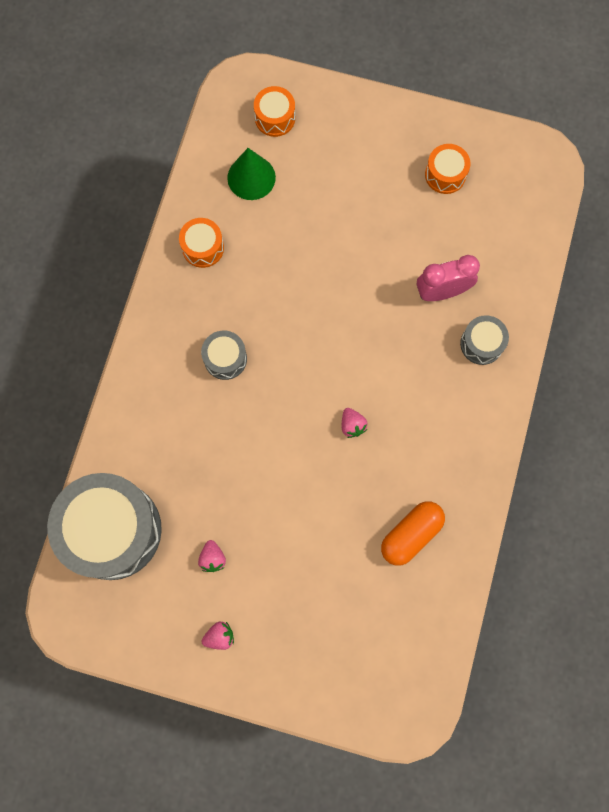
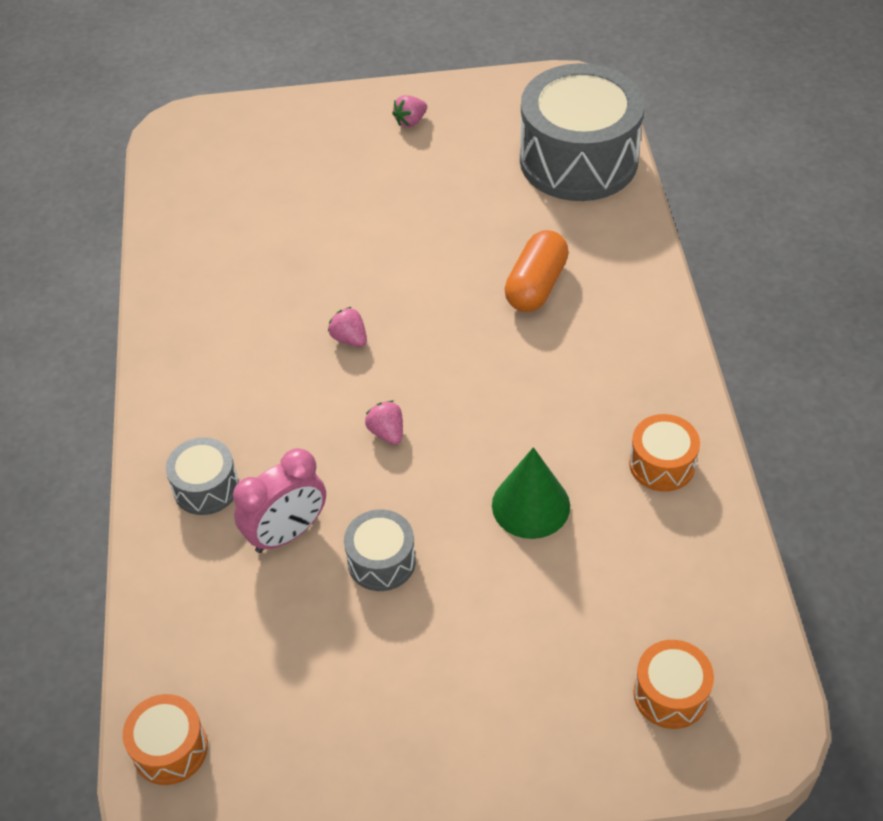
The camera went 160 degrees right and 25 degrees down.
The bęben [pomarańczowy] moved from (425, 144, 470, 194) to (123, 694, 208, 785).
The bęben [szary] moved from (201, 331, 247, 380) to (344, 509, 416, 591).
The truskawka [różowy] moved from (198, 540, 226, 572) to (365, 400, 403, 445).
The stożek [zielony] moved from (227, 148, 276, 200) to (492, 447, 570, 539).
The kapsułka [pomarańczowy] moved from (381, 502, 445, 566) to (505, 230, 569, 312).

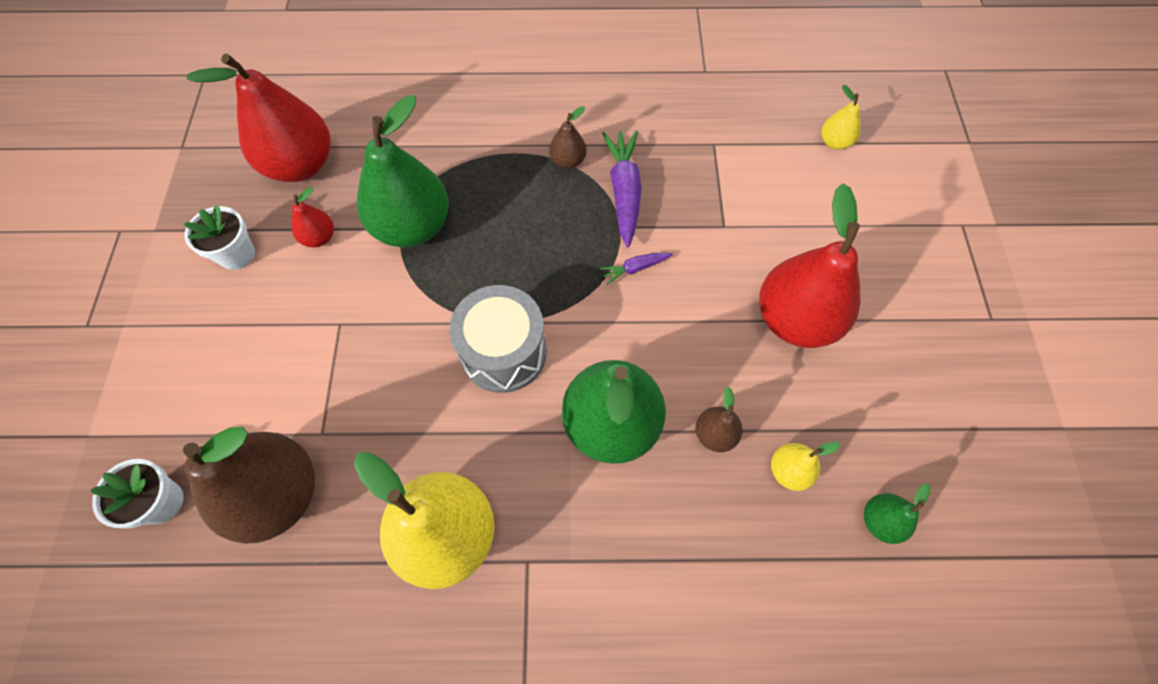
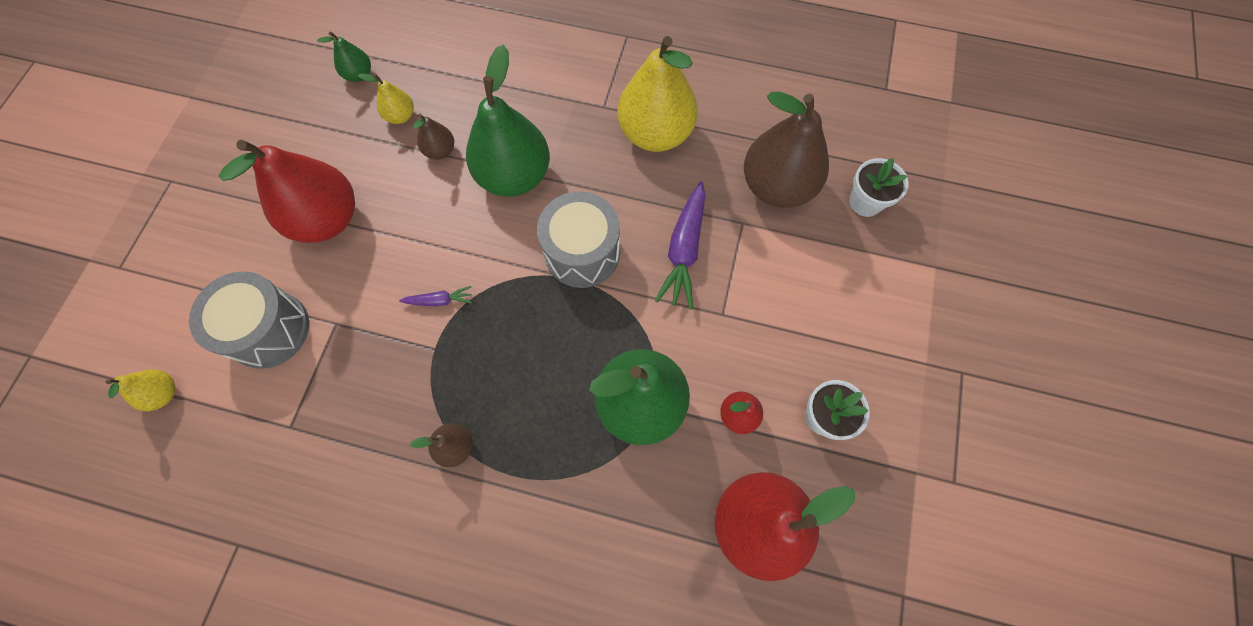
The camera went 165 degrees left and 5 degrees up.
The bęben [szary] at (189, 271, 309, 369) appeared.
The marchewka [fioletowy] moved from (602, 131, 642, 247) to (655, 181, 705, 309).

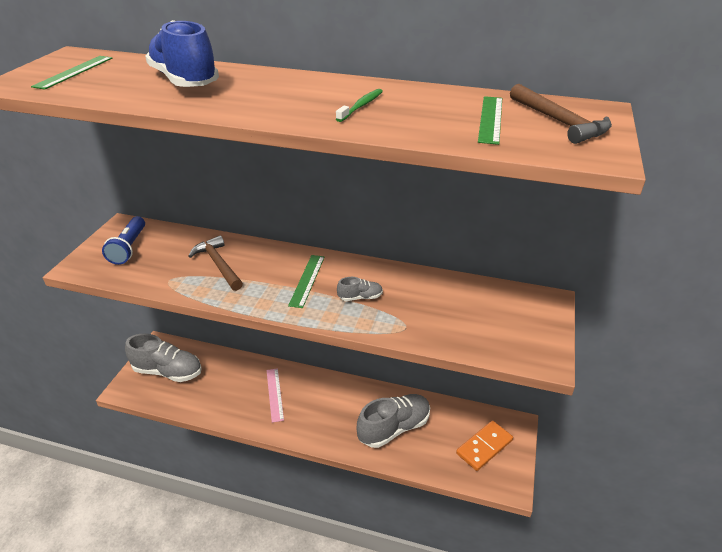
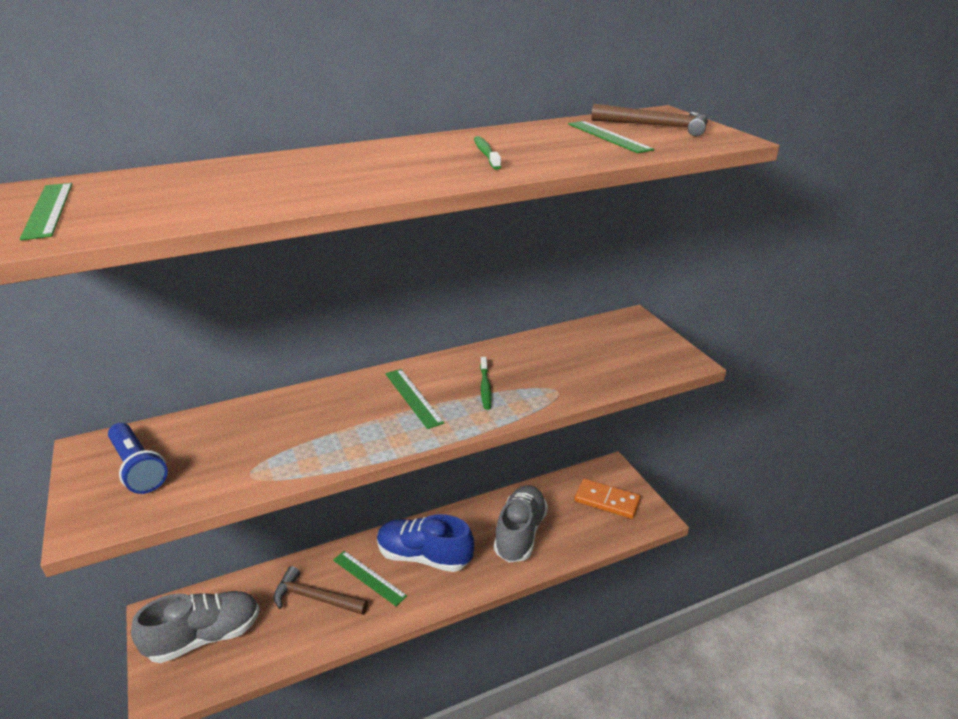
The camera went 40 degrees left and 5 degrees down.
The młotek [brązowy] moved from (189, 235, 243, 291) to (274, 566, 368, 615).
The linijka [różowy] at (267, 368, 284, 423) became the linijka [zielony] at (333, 551, 407, 606).
The but [niebieski] moved from (145, 20, 219, 87) to (377, 514, 474, 572).
The but [szary] at (337, 277, 383, 301) was replaced by the szczoteczka do zębów [zielony] at (480, 357, 492, 410).
The kostka domina [pomarańczowy] at (456, 421, 513, 471) turned 75 degrees counterclockwise.

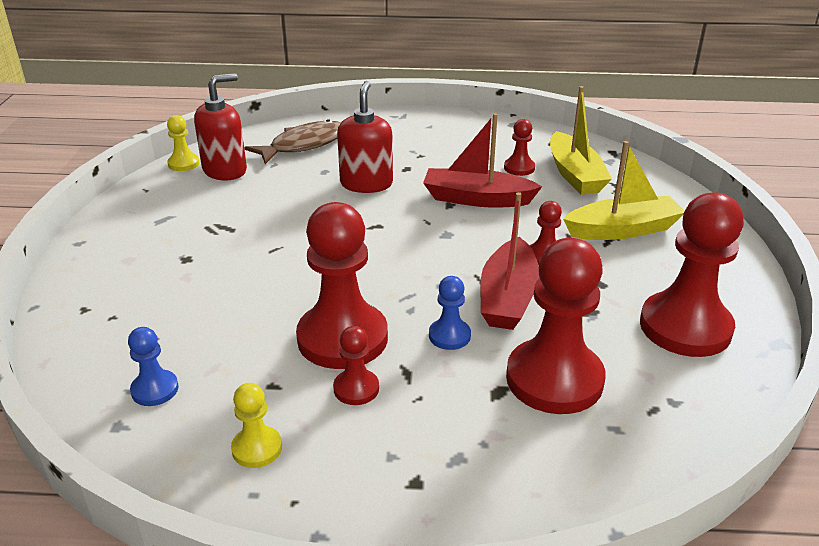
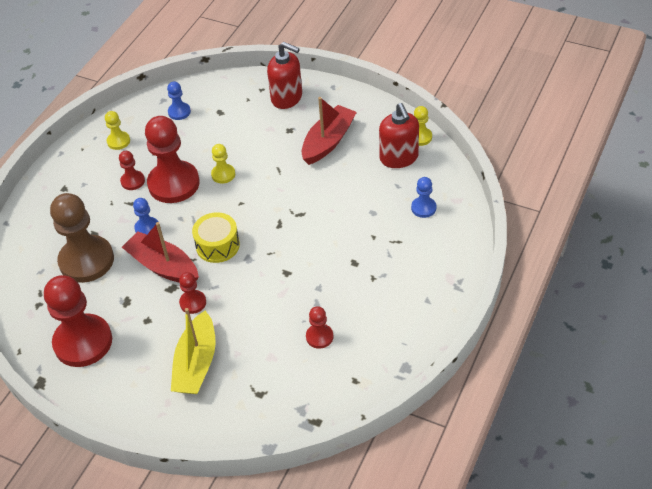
The camera went 115 degrees right and 15 degrees up.
The pionek [czerwony] at (506, 238, 605, 414) became the pionek [brązowy] at (50, 193, 114, 283).
The bęben [żółty] at (192, 212, 240, 263) appeared.
The pionek [żółty] at (211, 144, 235, 184) appeared.
The dozownik mydła [czerwony] moved from (337, 81, 393, 193) to (267, 42, 302, 109).
The łódka [czerwony] moved from (423, 113, 543, 208) to (302, 97, 357, 165).
The ryba [brązowy] at (244, 119, 341, 164) was replaced by the pionek [niebieski] at (411, 177, 436, 218).
The łódka [żółty] at (550, 86, 612, 195) disappeared.

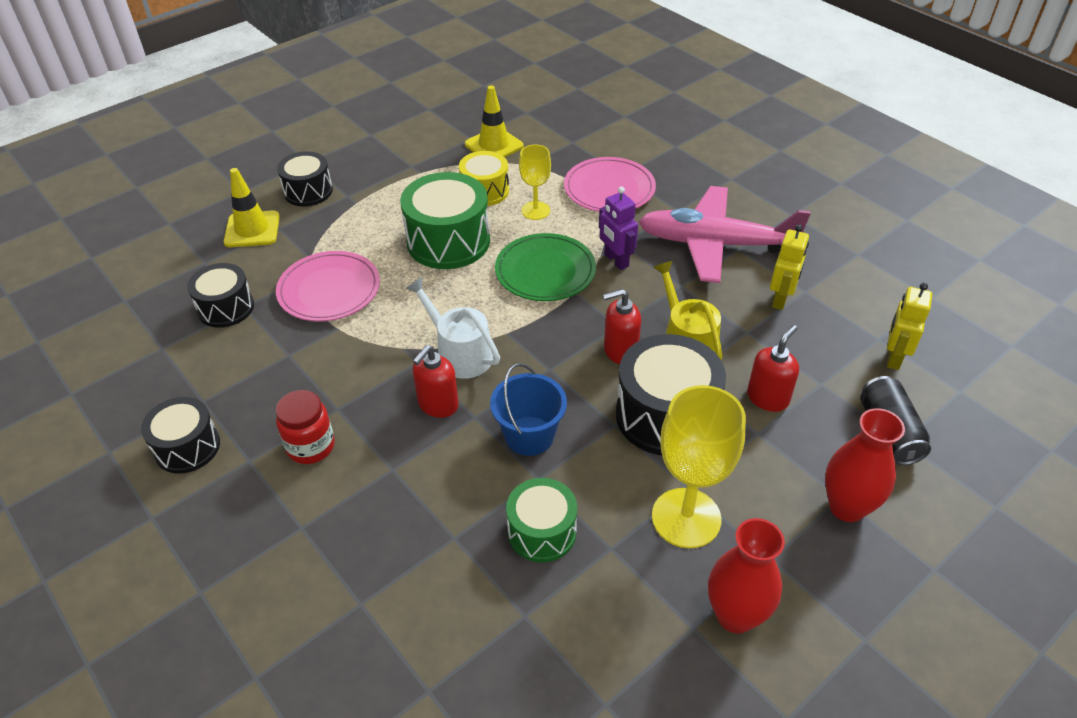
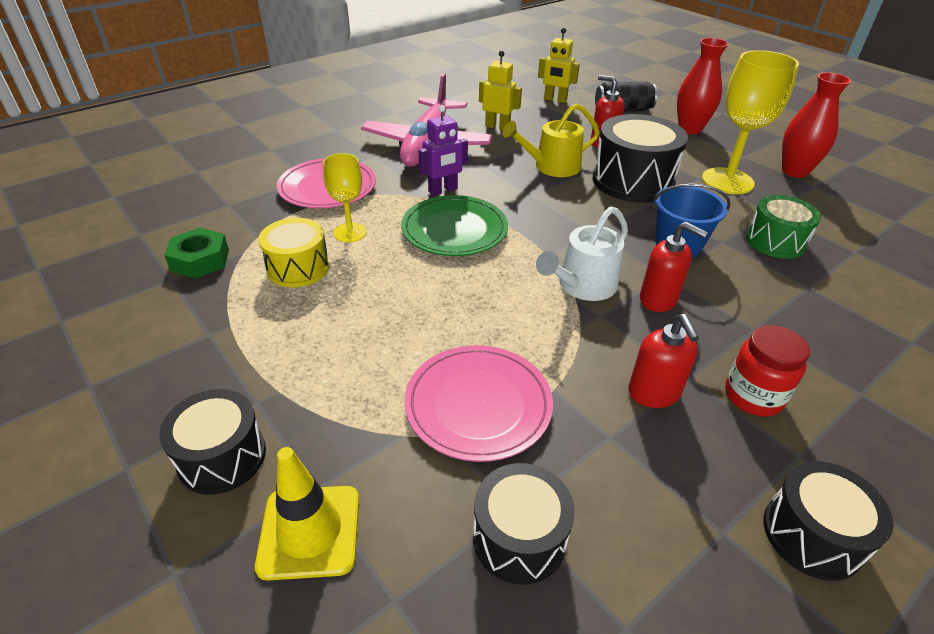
The camera went 90 degrees left and 5 degrees down.
The pachołek [żółty] at (465, 85, 524, 157) was replaced by the nakrętka [zielony] at (164, 228, 229, 279).
The dozownik mydła [czerwony] moved from (603, 289, 641, 364) to (628, 314, 699, 408).
The bęben [zielony] at (400, 172, 490, 269) disappeared.

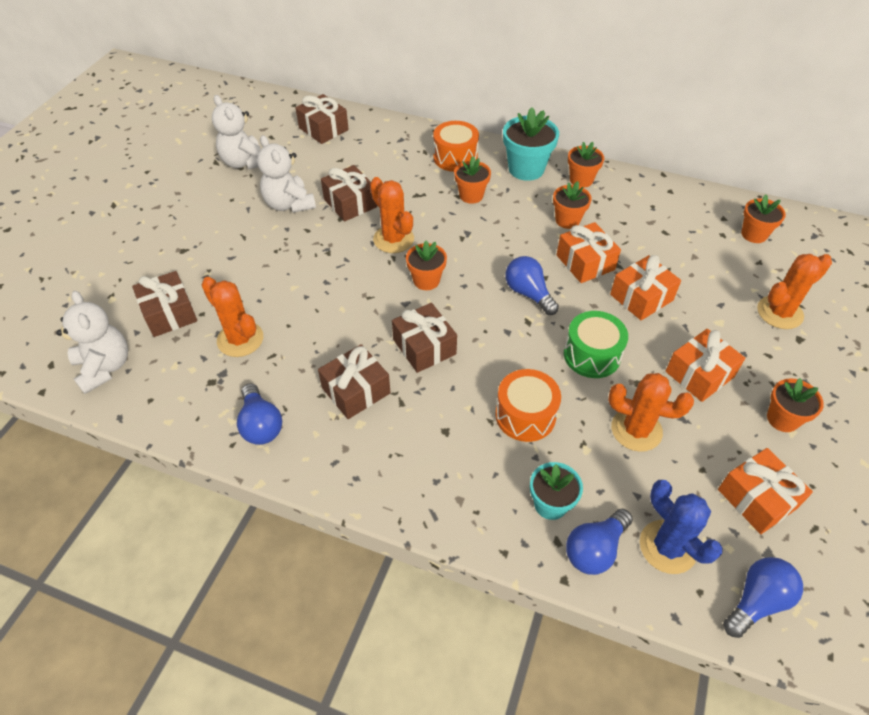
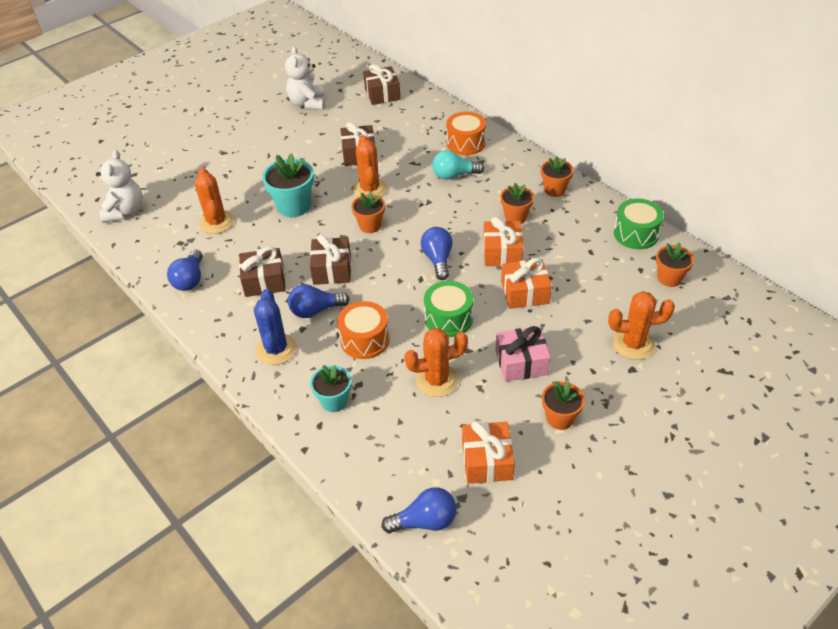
The camera went 30 degrees right and 5 degrees down.
The kaktus [niebieski] moved from (640, 480, 723, 574) to (254, 289, 297, 365).
The doniczka [turkusowy] moved from (503, 107, 559, 181) to (262, 153, 314, 217).
The żarówka [niebieski] moved from (566, 509, 633, 575) to (288, 284, 350, 318).
The kaktus [pomarańczowy] at (608, 373, 694, 452) turned 60 degrees counterclockwise.
The doniczka [pomarańczowy] at (454, 156, 491, 204) was replaced by the żarówka [turkusowy] at (432, 150, 484, 180).
The prezent [pomarańczowy] at (666, 329, 745, 402) became the prezent [różowy] at (495, 326, 551, 382).
The bęben [zielony] at (614, 199, 664, 249) appeared.
The prezent [brązowy] at (132, 271, 197, 337) disappeared.
The miś [biały] at (257, 135, 316, 213) disappeared.

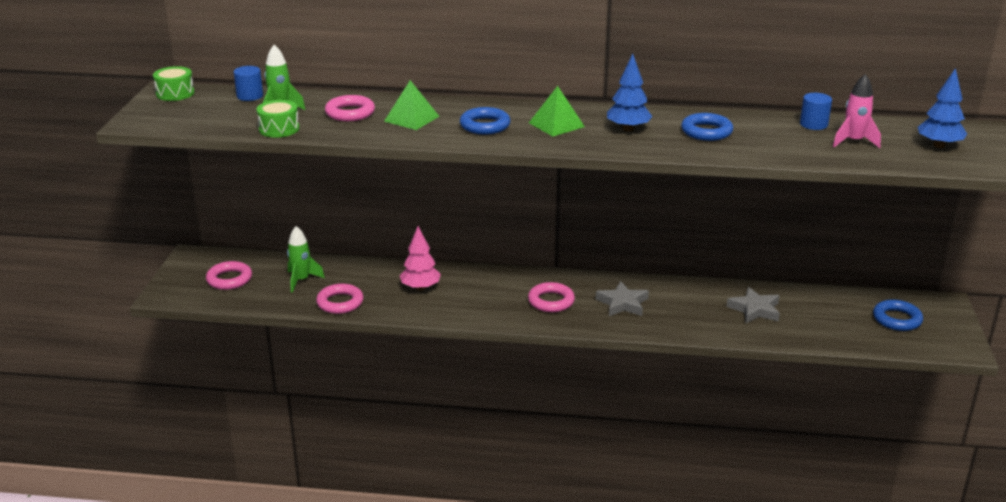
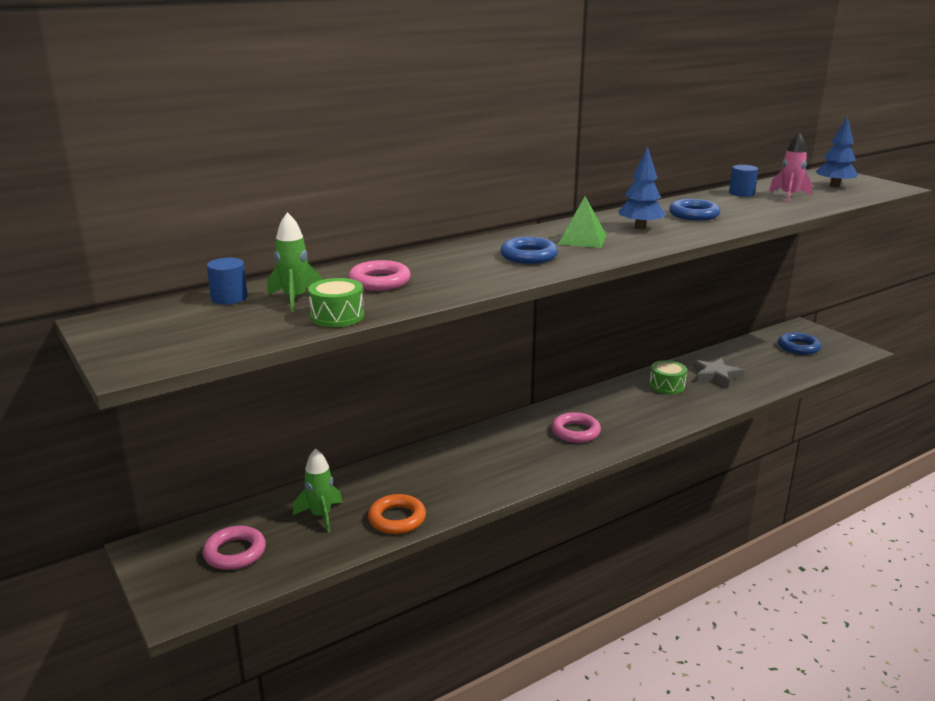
The camera went 40 degrees left and 5 degrees down.
The pierścień [różowy] at (316, 284, 364, 314) became the pierścień [pomarańczowy] at (368, 494, 426, 534).
The bęben [zielony] moved from (153, 66, 194, 101) to (650, 360, 687, 394).
The piramida [zielony] at (384, 80, 439, 130) disappeared.
The drzewko [różowy] at (400, 226, 441, 291) disappeared.
The gwiazda [szary] at (596, 281, 649, 316) disappeared.

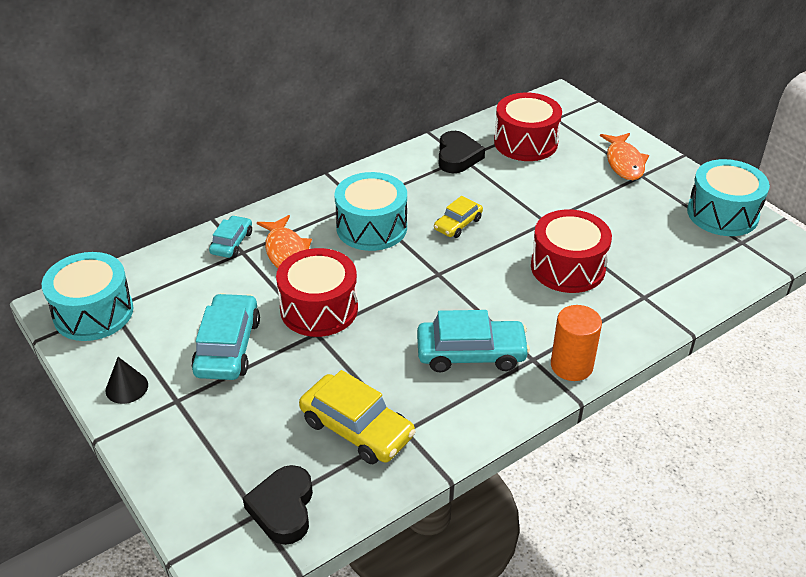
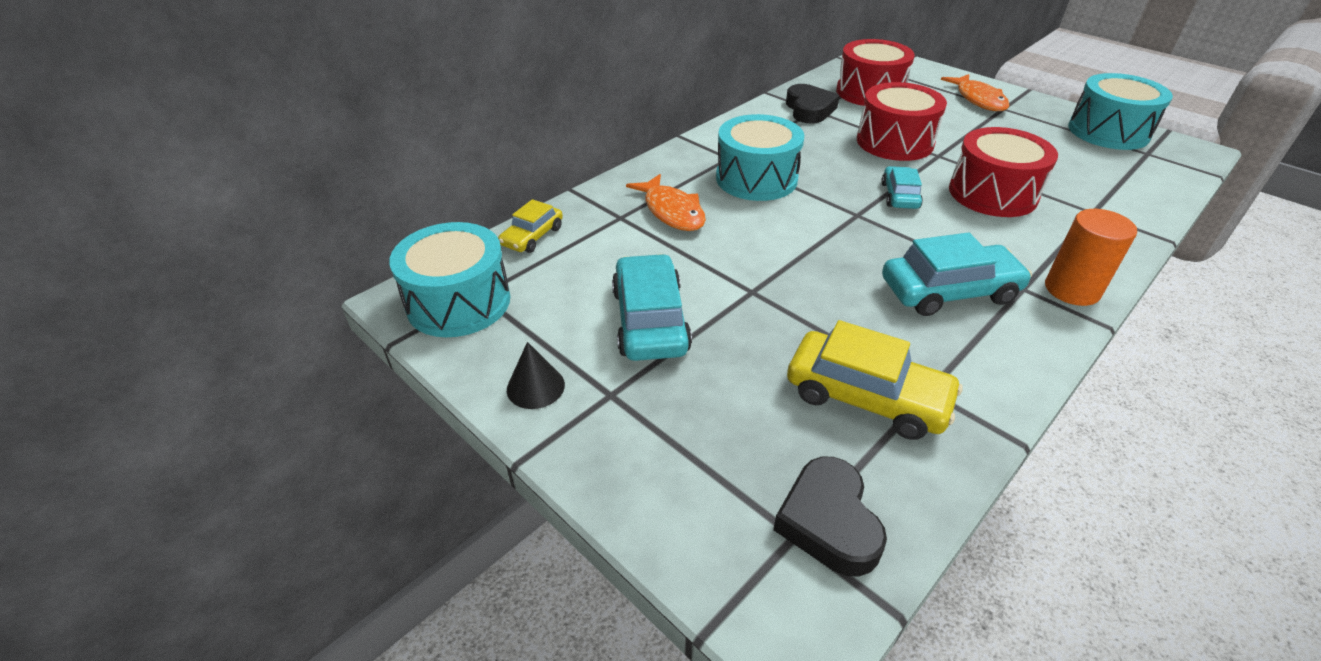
The camera went 10 degrees left and 0 degrees up.
The samochód [żółty] moved from (434, 196, 483, 238) to (498, 199, 563, 253).
The bęben [czerwony] moved from (276, 248, 358, 337) to (857, 82, 947, 161).
The samochód [turkusowy] moved from (209, 215, 252, 258) to (881, 166, 923, 209).

